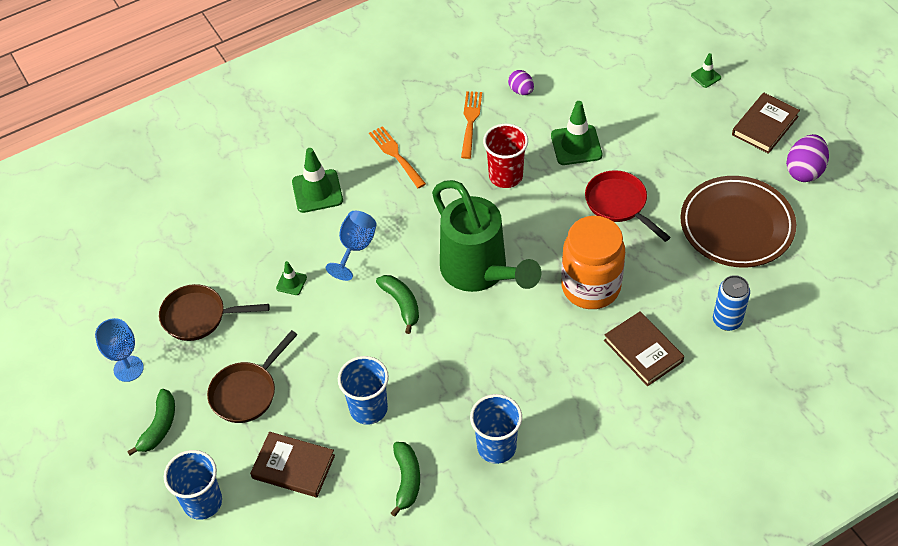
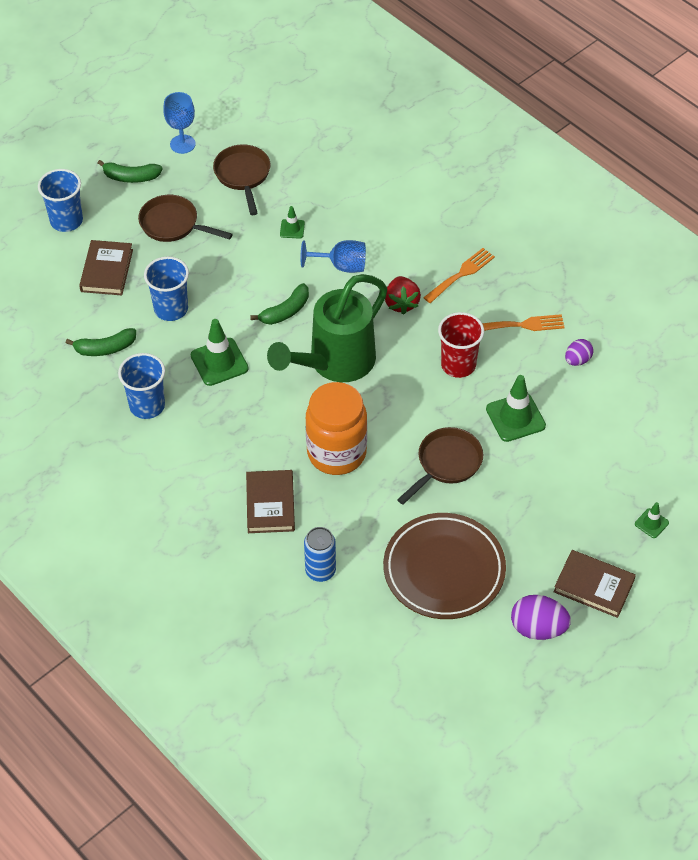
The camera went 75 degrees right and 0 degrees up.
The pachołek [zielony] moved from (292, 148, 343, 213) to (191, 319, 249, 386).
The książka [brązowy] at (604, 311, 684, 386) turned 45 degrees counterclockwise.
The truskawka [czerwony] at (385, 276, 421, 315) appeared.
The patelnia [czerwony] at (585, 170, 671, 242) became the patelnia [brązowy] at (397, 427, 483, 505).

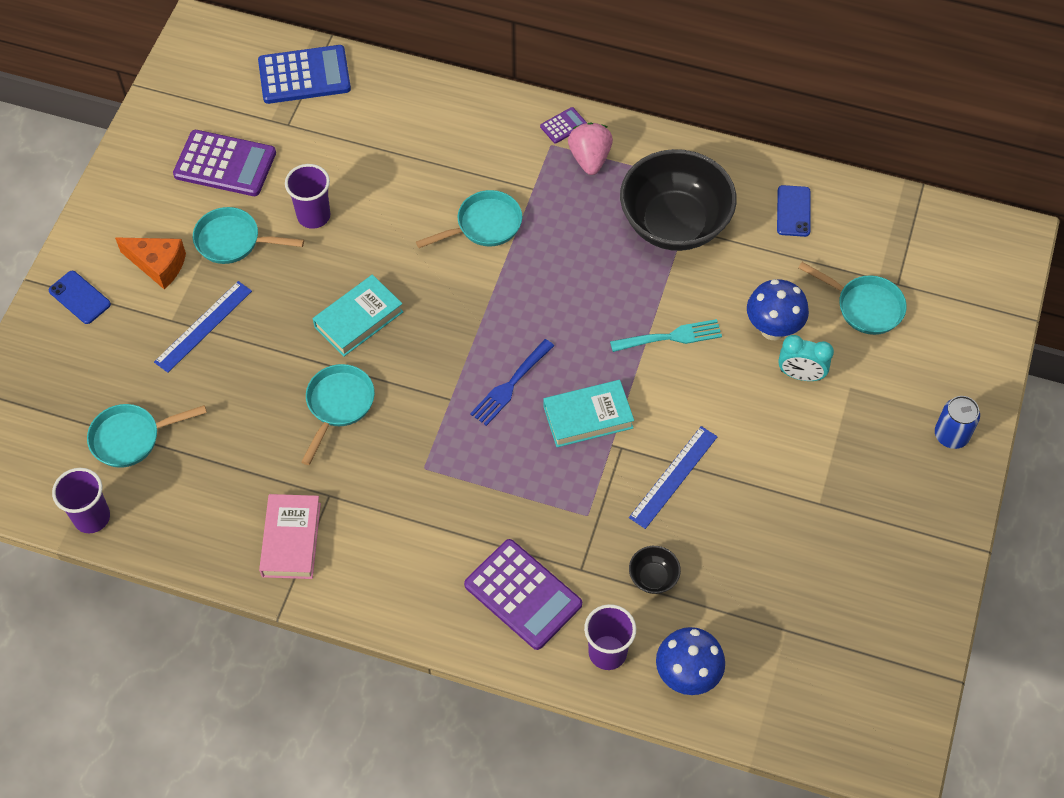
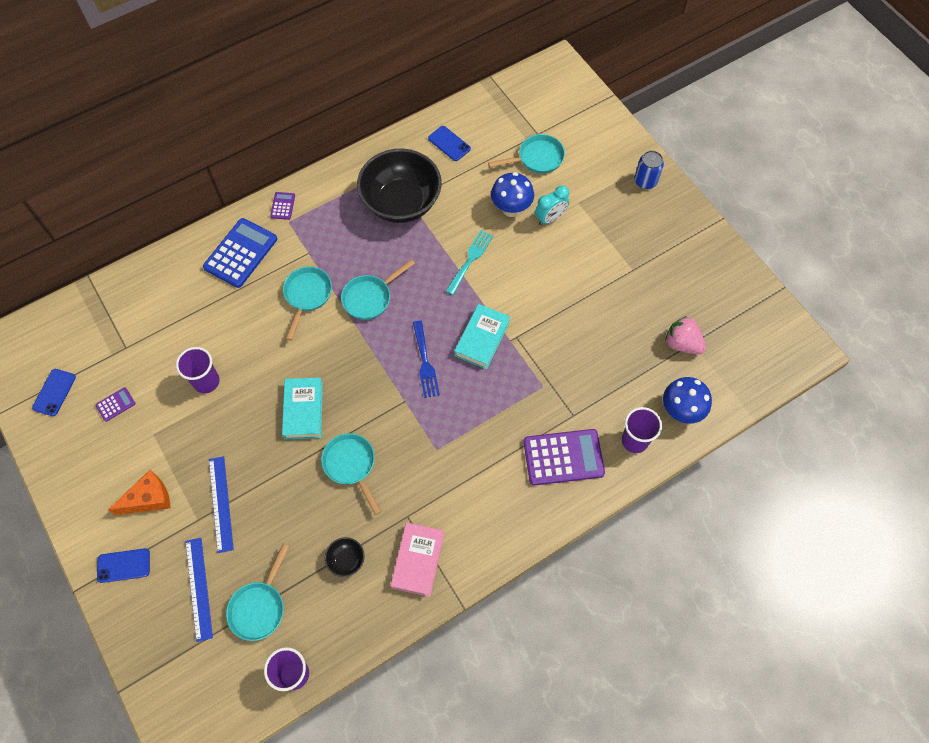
The camera went 50 degrees left and 5 degrees up.
The telefon [niebieski] at (32, 369, 76, 416) appeared.
The kalkulator [fioletowy] at (173, 130, 276, 196) changed to 0.46 times the size.
The linijka [niebieski] moved from (629, 426, 718, 529) to (185, 538, 213, 642).
The kalkulator [niebieski] moved from (258, 45, 351, 104) to (203, 218, 277, 288).
The miska [czarny] moved from (629, 546, 681, 594) to (325, 537, 365, 577).
The patelnia [turkusowy] moved from (193, 207, 304, 264) to (341, 259, 415, 320).
The książka [różowy] at (259, 494, 321, 579) turned 60 degrees clockwise.
The truskawka [różowy] moved from (568, 123, 613, 175) to (665, 316, 706, 354).

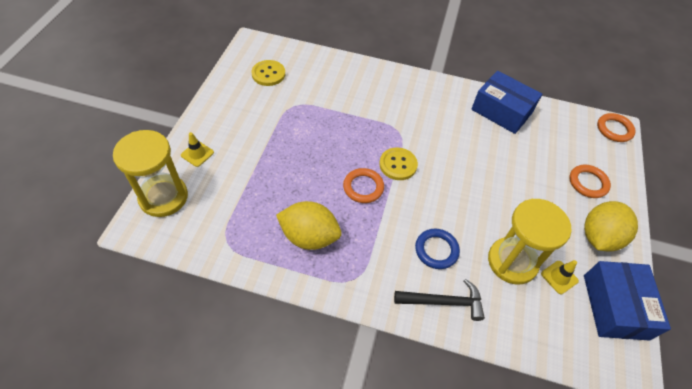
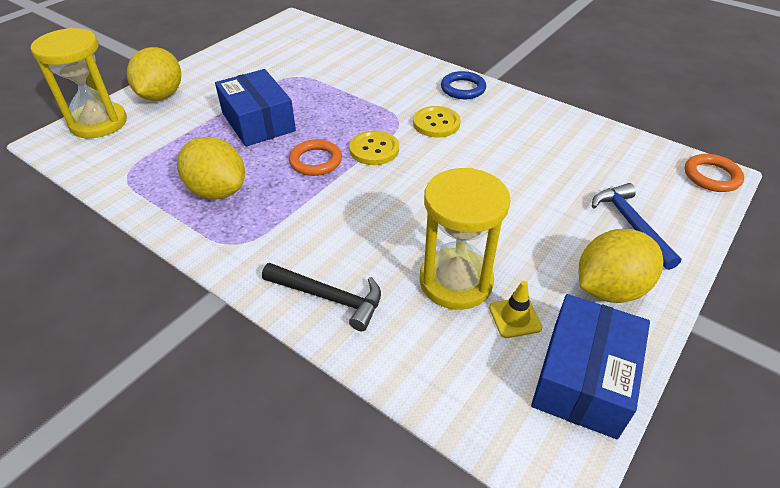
The camera went 25 degrees right and 10 degrees down.
The pachołek [żółty] at (181, 132, 214, 167) was replaced by the cytryna [żółty] at (127, 47, 181, 101).
The pudełko [niebieski] moved from (471, 71, 542, 134) to (215, 69, 296, 147).
The guzik [żółty] moved from (251, 60, 285, 86) to (413, 106, 461, 137).
The pierścień [niebieski] moved from (415, 229, 460, 269) to (441, 71, 486, 99).
The pierścień [pomarańczowy] at (569, 165, 611, 198) was replaced by the młotek [niebieski] at (592, 183, 681, 270).

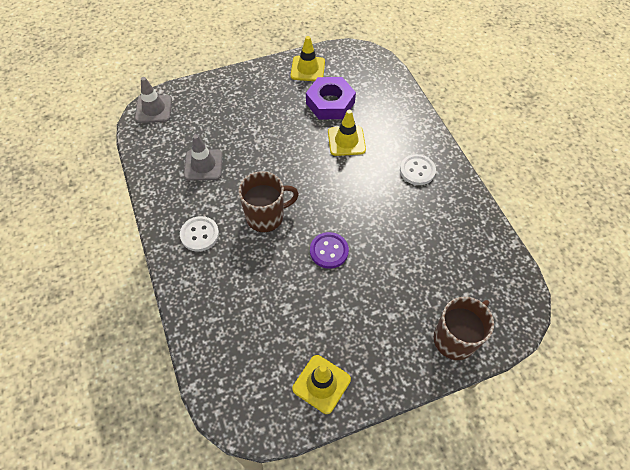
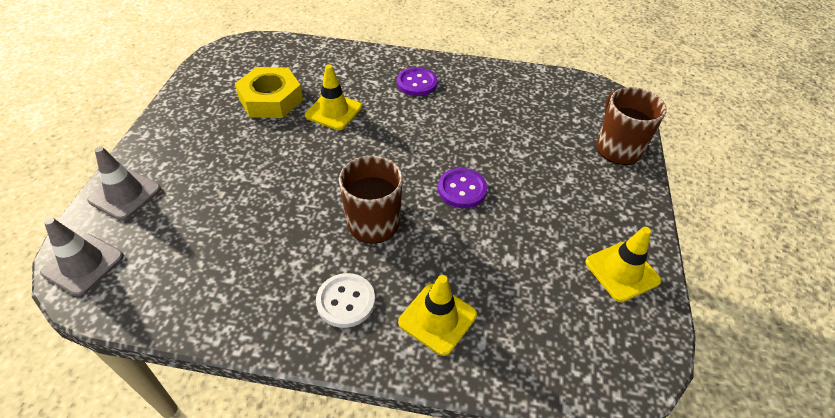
The camera went 60 degrees left and 10 degrees down.
The pachołek [szary] moved from (184, 134, 223, 181) to (87, 146, 161, 221).
The nakrętka [fioletowy] at (306, 77, 356, 119) became the nakrętka [żółty] at (235, 67, 303, 118).
The guzik [biały] at (400, 154, 436, 185) became the guzik [fioletowy] at (397, 67, 438, 96).
The pachołek [żółty] moved from (291, 36, 325, 81) to (398, 275, 477, 356).

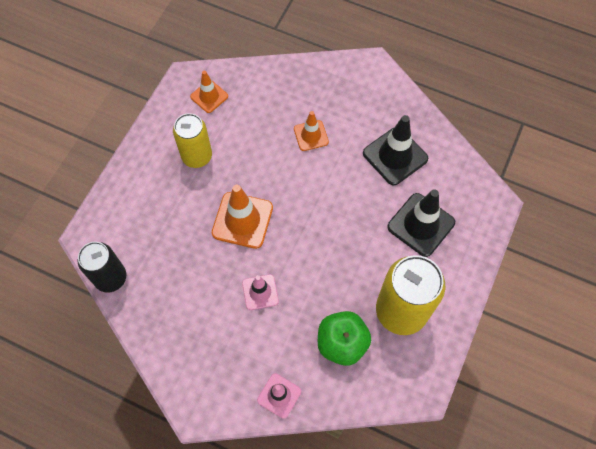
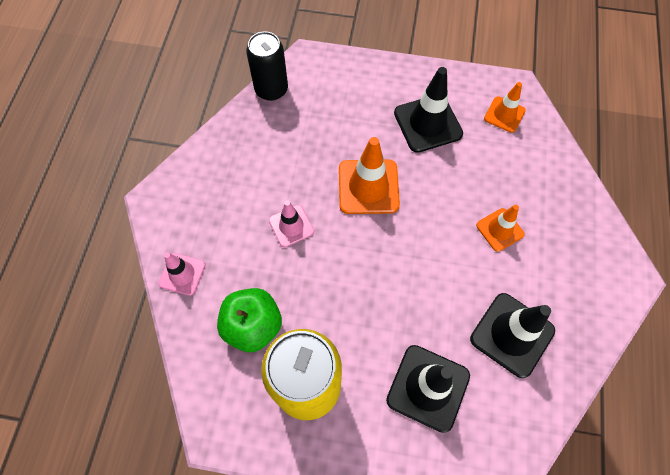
The camera went 75 degrees right and 0 degrees up.
The puszka [żółty] at (173, 113, 212, 168) was replaced by the pachołek [czarny] at (394, 67, 463, 153).

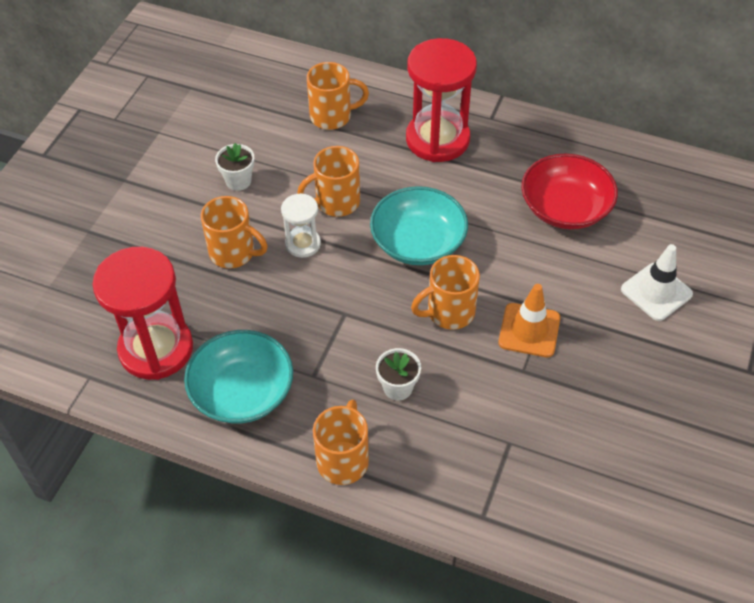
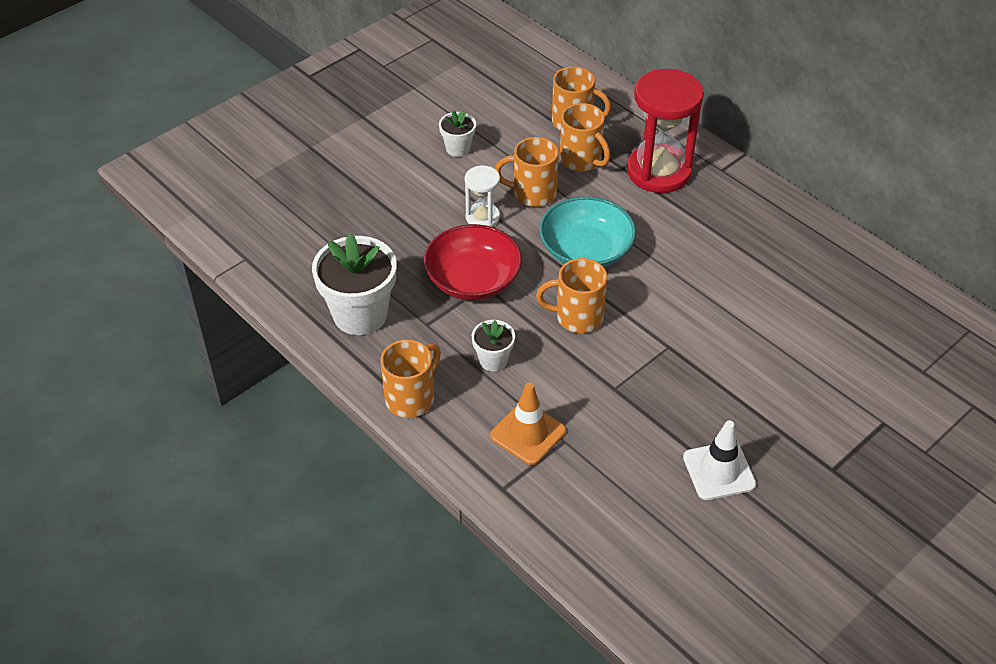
The camera went 25 degrees right and 5 degrees down.
The miska [turkusowy] at (184, 330, 293, 424) was replaced by the doniczka [biały] at (312, 233, 397, 335).
The miska [czerwony] moved from (521, 154, 618, 229) to (423, 224, 522, 300).
The pachołek [pomarańczowy] moved from (498, 284, 560, 357) to (490, 383, 566, 465).
The kubek [pomarańczowy] moved from (201, 196, 268, 269) to (560, 103, 611, 172).
The pachołek [biały] moved from (621, 244, 693, 321) to (683, 420, 756, 500).
The klepsydra [czerwony] at (92, 247, 193, 380) disappeared.

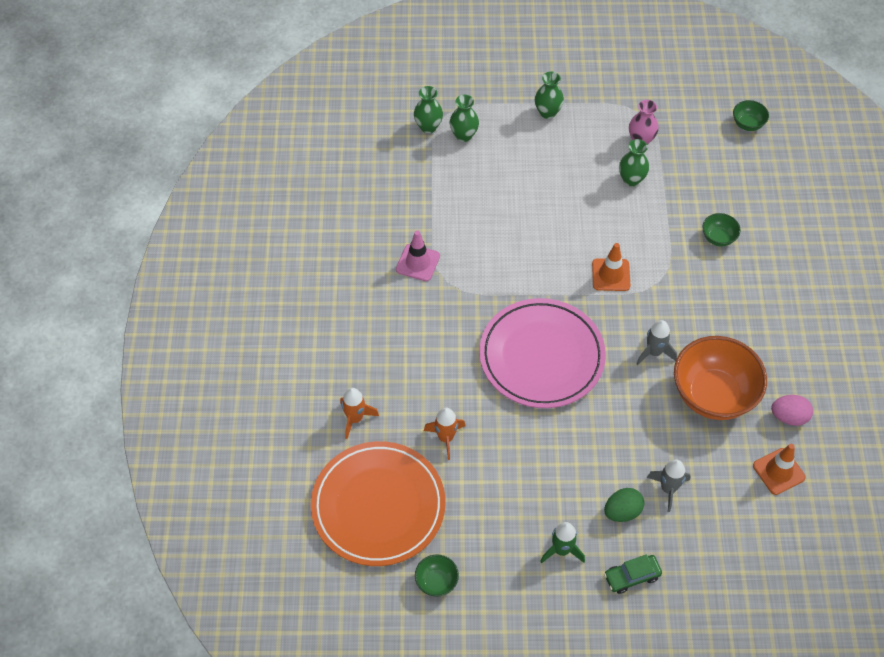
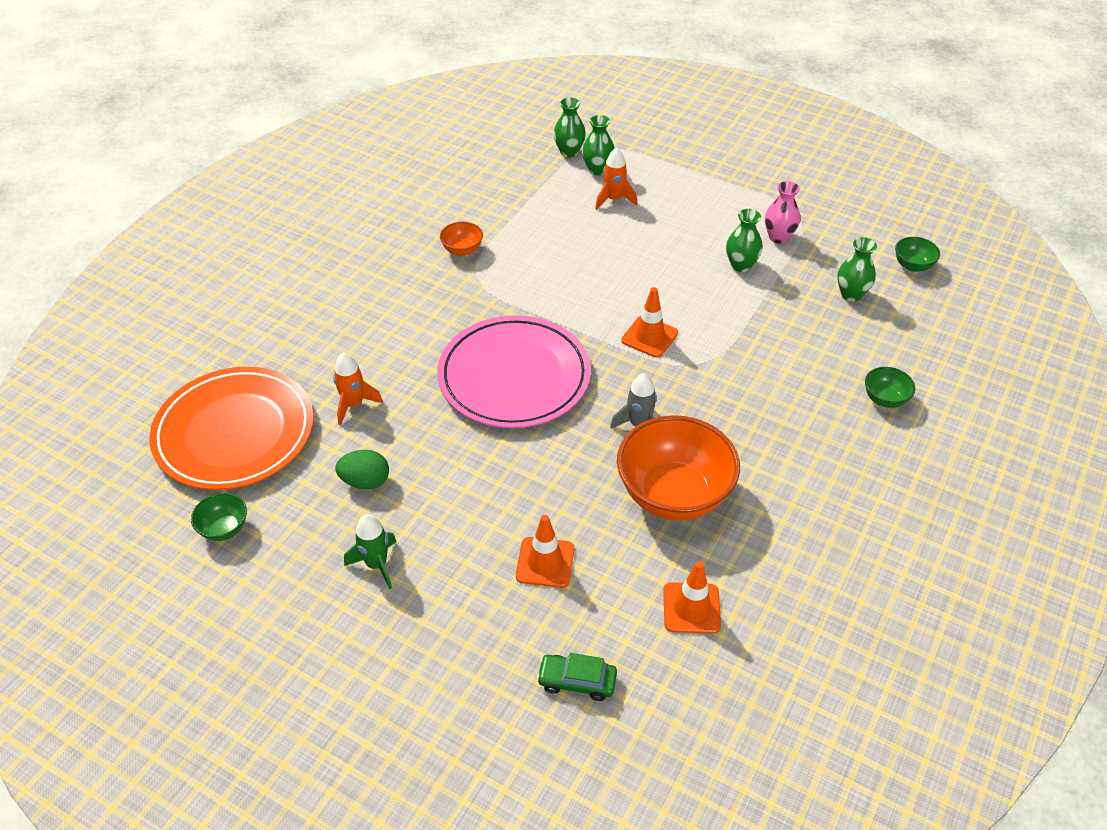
The camera went 30 degrees right and 10 degrees down.
The jajko [zielony] moved from (604, 488, 644, 522) to (335, 450, 389, 490).
The pachołek [różowy] at (396, 230, 440, 281) was replaced by the miska [pomarańczowy] at (440, 222, 483, 256).
The rakieta [szary] at (647, 459, 691, 512) was replaced by the pachołek [pomarańczowy] at (516, 515, 574, 588).
The samochód [zielony] moved from (604, 554, 662, 594) to (537, 653, 617, 701).
The rakieta [pomarańczowy] moved from (340, 388, 379, 439) to (595, 147, 637, 210).
The wazon [zielony] moved from (535, 72, 564, 119) to (837, 237, 877, 302).
The miska [zielony] moved from (702, 213, 741, 246) to (865, 367, 915, 408).
The jajko [różowy] at (771, 395, 813, 426) disappeared.

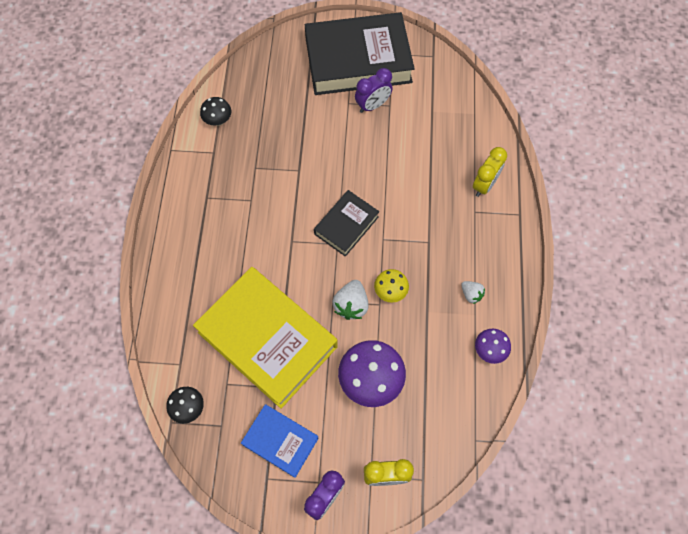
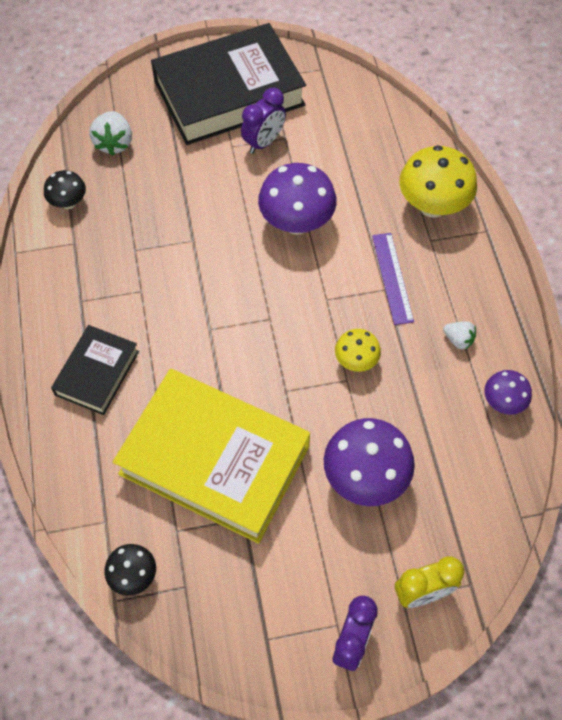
The camera went 15 degrees left and 5 degrees down.
The książka [czarny] moved from (314, 190, 379, 257) to (51, 325, 139, 415).
The truskawka [biały] moved from (332, 280, 369, 320) to (89, 111, 132, 156).
The grzyb [fioletowy] at (258, 163, 337, 235) appeared.
The linijka [fioletowy] at (372, 233, 414, 325) appeared.
The budzik [żółty] at (473, 147, 507, 197) was replaced by the grzyb [żółty] at (399, 145, 477, 218).
The książka [niebieski] at (241, 404, 319, 478) disappeared.

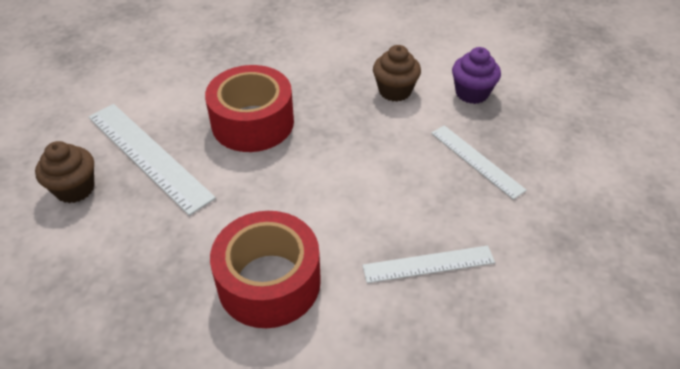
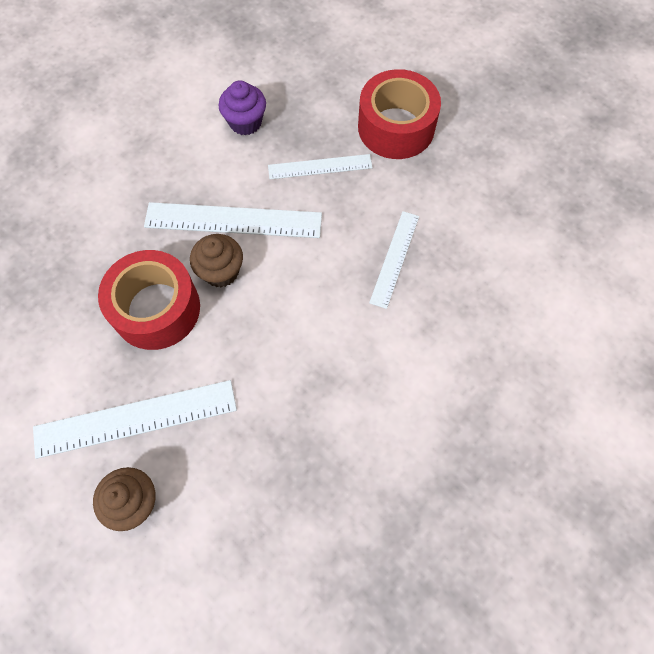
The camera went 60 degrees left and 20 degrees up.
The linijka [biały] at (144, 202, 322, 238) appeared.
The muffinka [brązowy] moved from (373, 45, 421, 102) to (190, 234, 243, 287).
The taśma klejąca [czerwony] moved from (210, 211, 321, 328) to (358, 69, 441, 159).

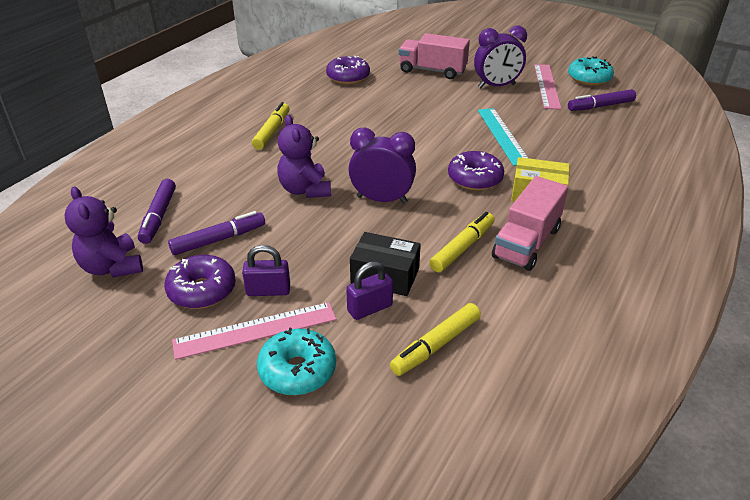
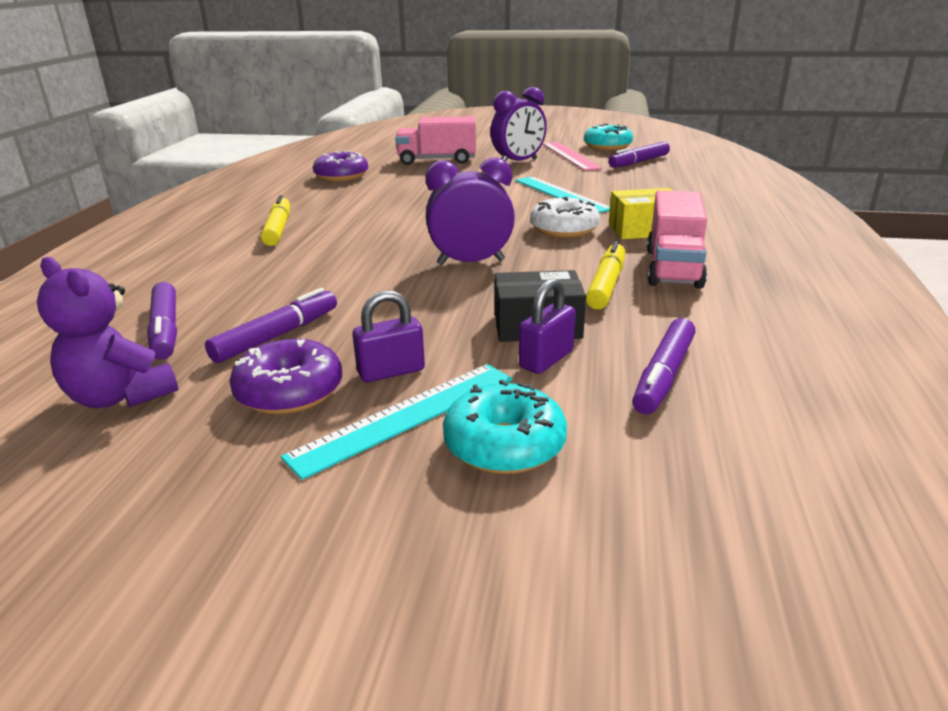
The camera went 20 degrees left and 10 degrees down.
The linijka [różowy] at (172, 302, 337, 360) became the linijka [turkusowy] at (281, 364, 512, 480).
The donut [fioletowy] at (448, 151, 504, 191) became the donut [biały] at (530, 197, 600, 238).
The flamaster [żółty] at (390, 303, 481, 376) became the flamaster [fioletowy] at (632, 318, 695, 414).
The miś [fioletowy] at (277, 115, 331, 198) disappeared.

